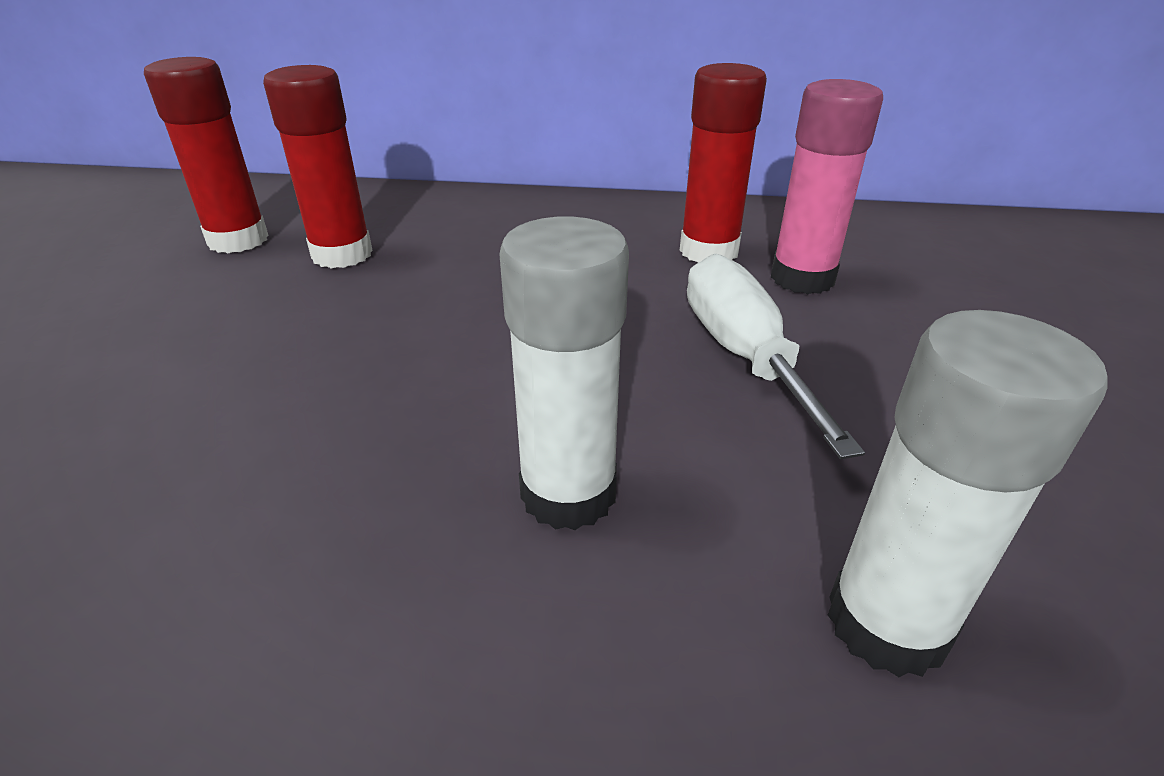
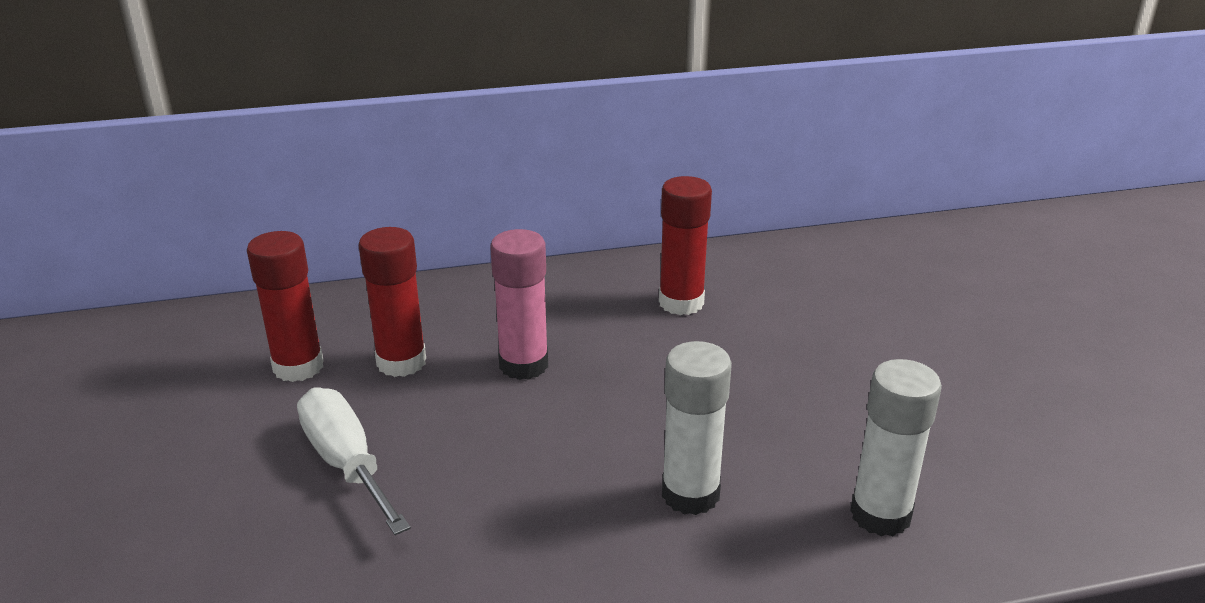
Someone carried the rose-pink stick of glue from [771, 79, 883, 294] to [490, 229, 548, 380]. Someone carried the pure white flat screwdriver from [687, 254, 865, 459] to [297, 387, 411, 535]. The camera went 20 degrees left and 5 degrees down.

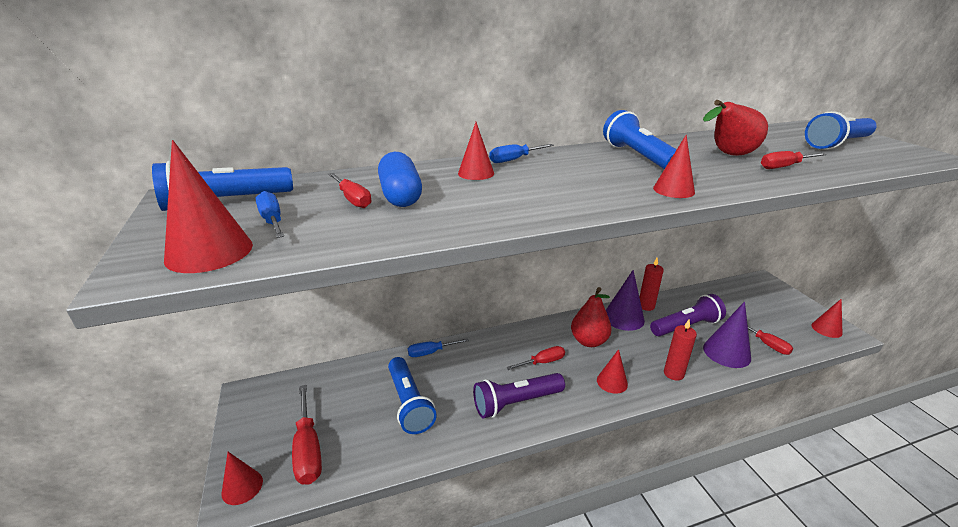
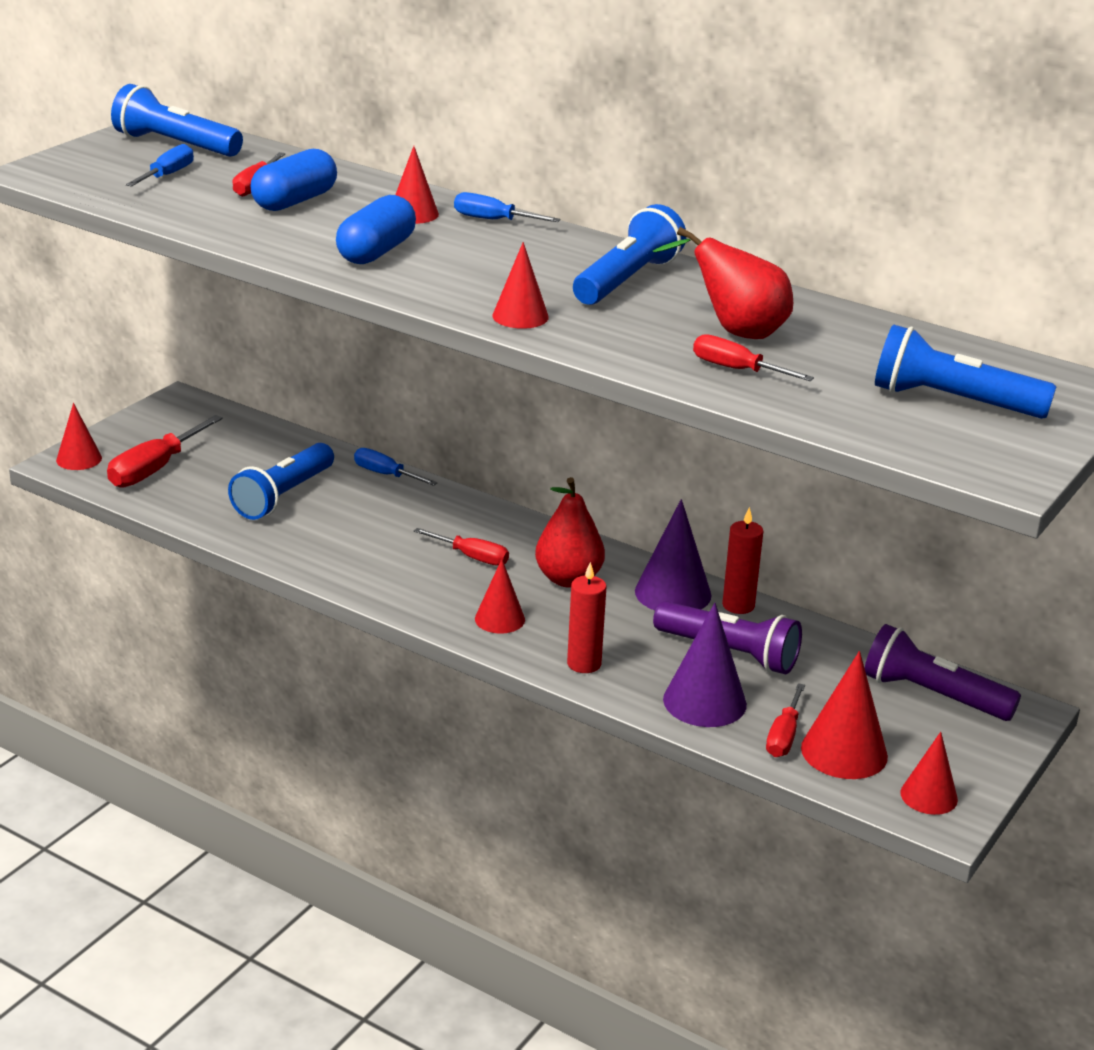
Someone carried the scarlet cone shape from [164, 140, 253, 273] to [801, 651, 888, 779]. Someone carried the violet torch from [473, 373, 565, 418] to [865, 624, 1021, 721]. Someone put down the cobalt pill shape at [336, 195, 416, 264]. The camera went 50 degrees right and 0 degrees up.

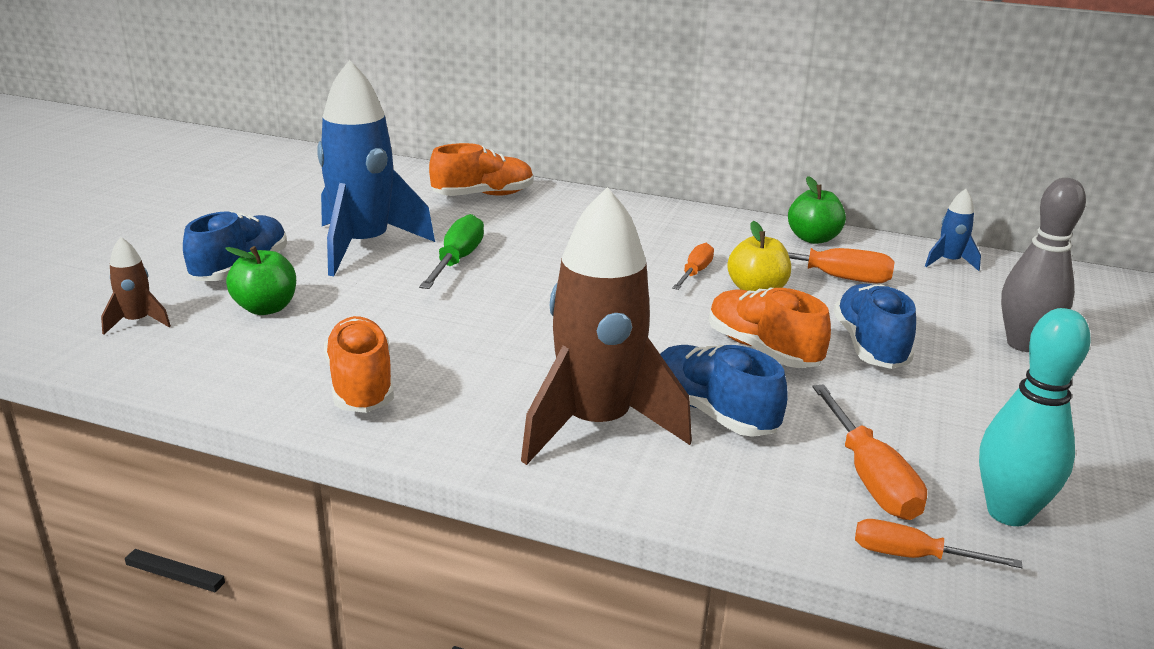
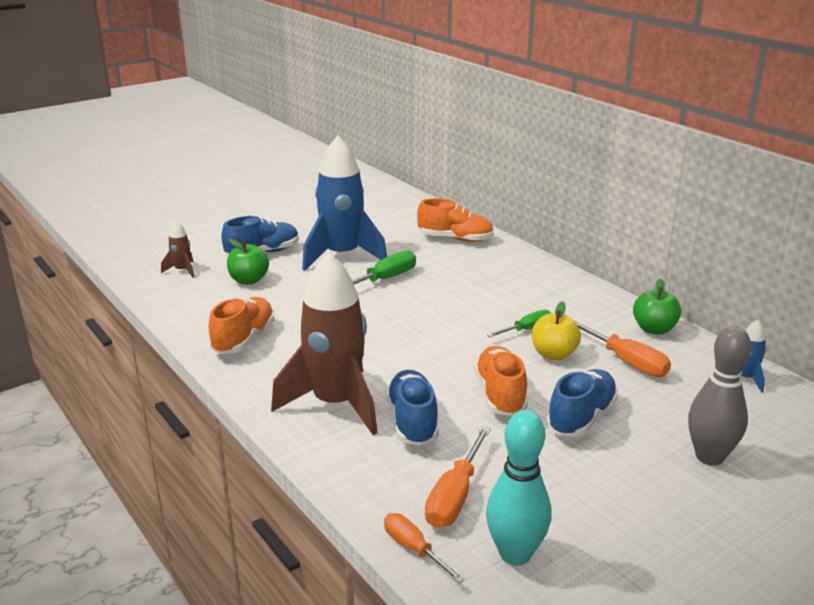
Someone repainted the orange flat screwdriver at [672, 243, 714, 290], which became the green flat screwdriver at [487, 310, 551, 337]. The camera went 35 degrees right and 0 degrees up.

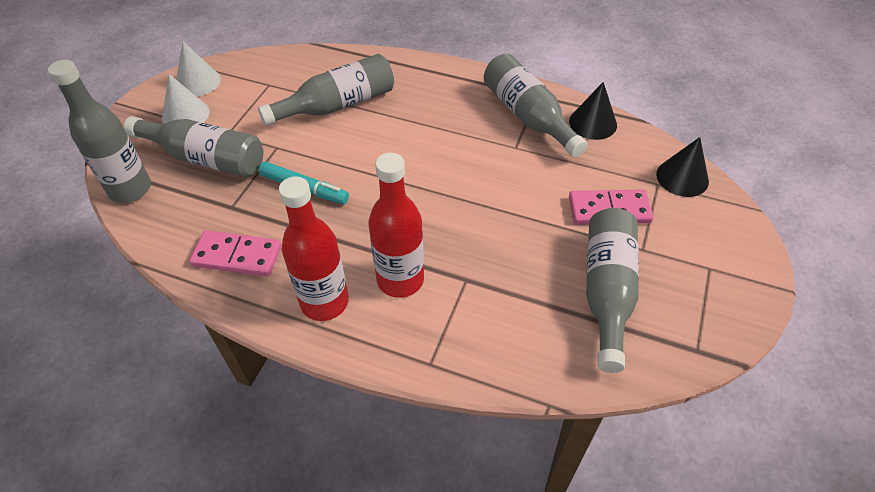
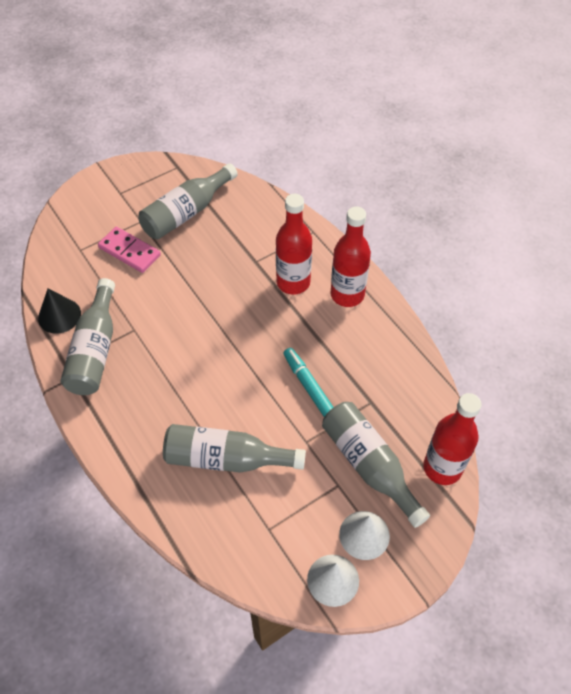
Someone repainted the ash-grey bottle at [48, 60, 151, 203], which became the scarlet bottle at [423, 393, 482, 485]. Someone took away the black cone shape at [656, 137, 709, 197]. Someone took away the rose-pink domino tile at [189, 230, 282, 277]. The camera went 145 degrees left and 5 degrees up.

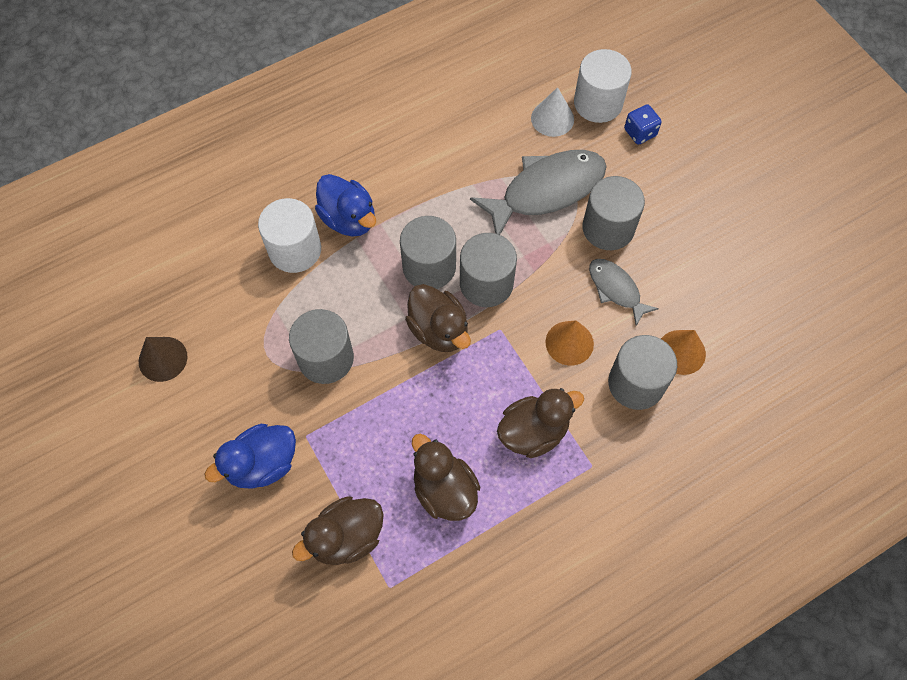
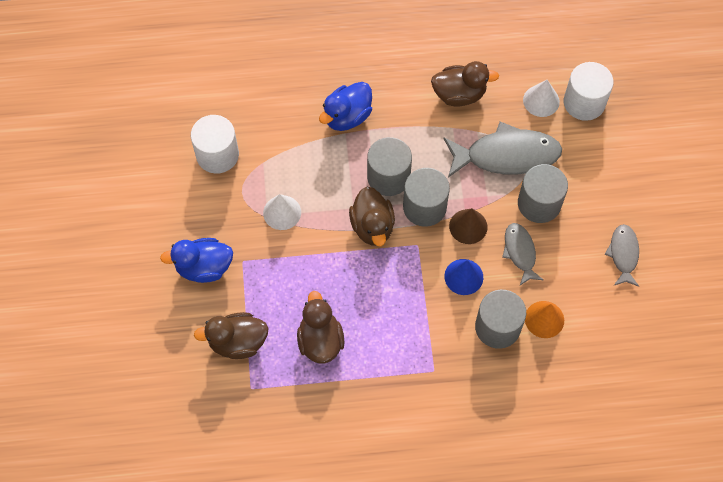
Someone took away the cobalt die at [624, 104, 662, 145]. Someone rotated the cobalt rubber duck at [315, 174, 376, 237] by 60 degrees clockwise. Someone carried the pure white solid cylinder from [258, 198, 321, 273] to [191, 115, 239, 174]. Someone swapped the ash-grey solid cylinder at [289, 309, 354, 384] for the pure white cone shape at [263, 194, 301, 230]. Someone repainted the orange cone shape at [546, 321, 594, 365], which became the cobalt cone shape at [444, 259, 483, 295]. Someone carried the brown cone shape from [139, 337, 187, 382] to [449, 208, 487, 244]. Someone carried the brown rubber duck from [497, 388, 584, 458] to [431, 61, 499, 107]. Someone put down the ash-grey fish figure at [605, 224, 639, 287]. The camera went 25 degrees right and 0 degrees up.

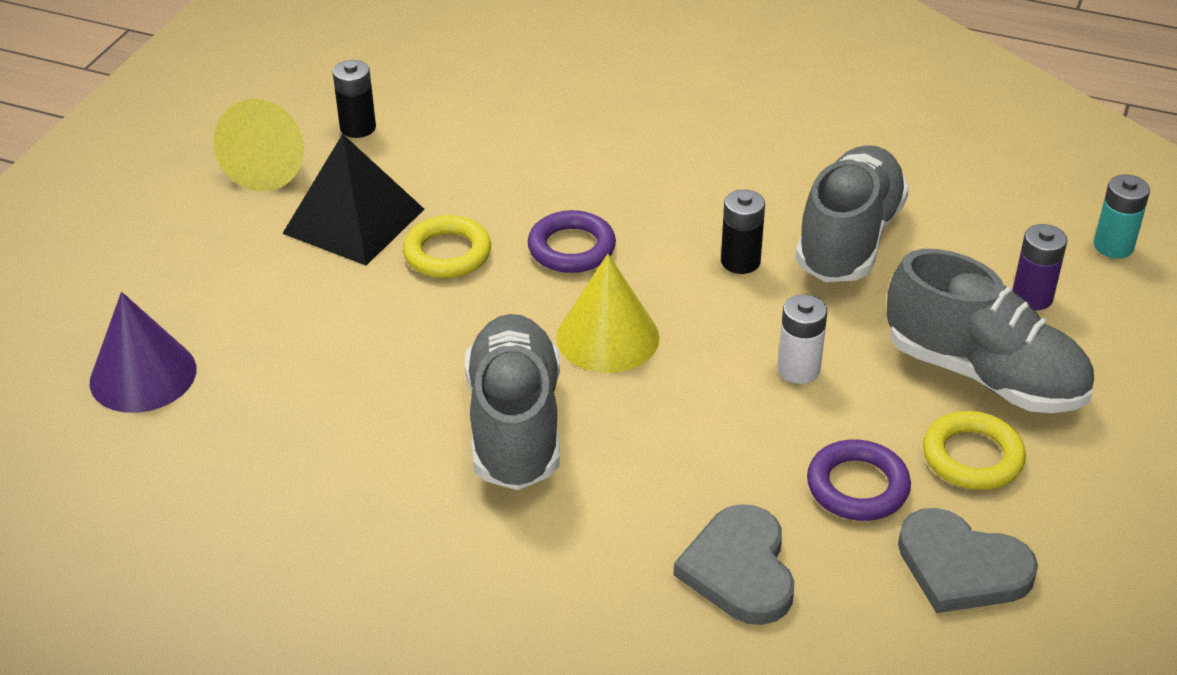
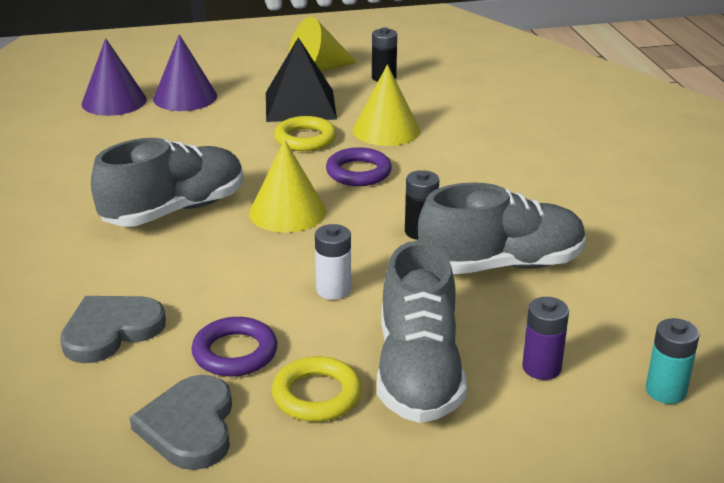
Someone put down the violet cone shape at [153, 34, 217, 111]. Someone put down the bright yellow cone shape at [353, 64, 420, 146]. The camera went 55 degrees right and 10 degrees down.

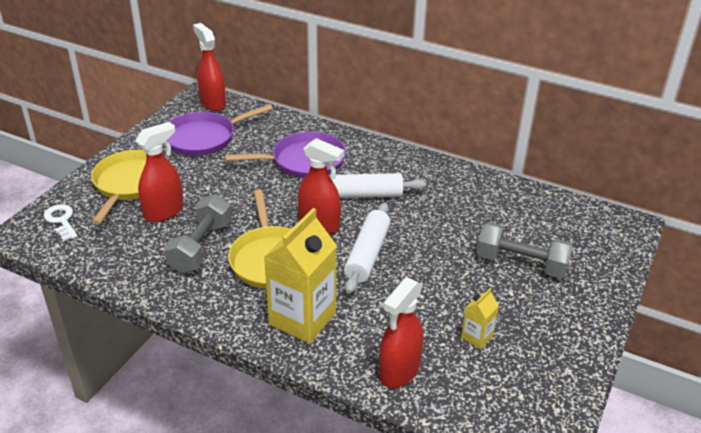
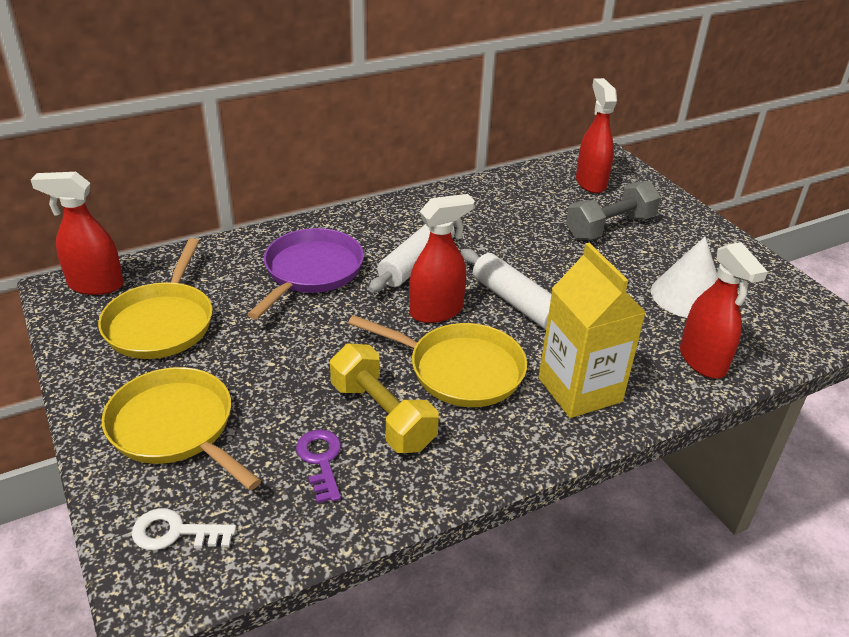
Someone repainted the violet frying pan at [167, 104, 273, 156], which became the bright yellow frying pan at [98, 238, 212, 359]. Someone carried the scarlet sprayer from [136, 122, 184, 222] to [576, 78, 617, 193]. Someone repainted the ash-grey hand weight at [164, 194, 232, 273], which became the bright yellow hand weight at [330, 343, 439, 453]. Someone swapped the bright yellow juice carton at [461, 288, 499, 349] for the pure white cone shape at [651, 236, 718, 318]. Someone put down the violet door key at [296, 429, 341, 504]. The camera went 55 degrees left and 0 degrees up.

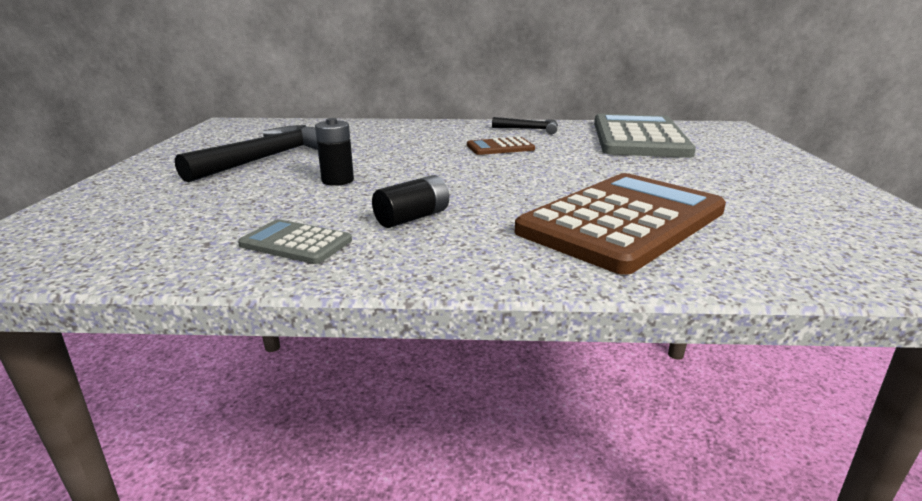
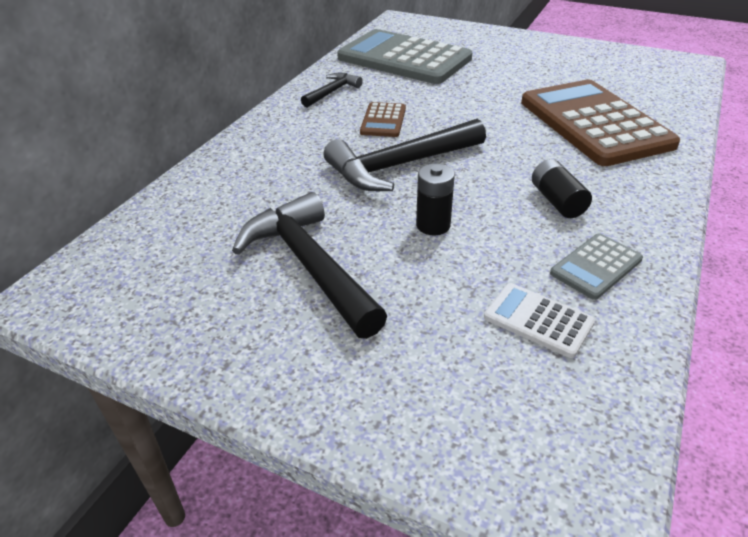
Someone put down the black hammer at [324, 119, 486, 191]. Someone put down the pure white pocket calculator at [484, 283, 595, 358]. The camera went 65 degrees left and 15 degrees up.

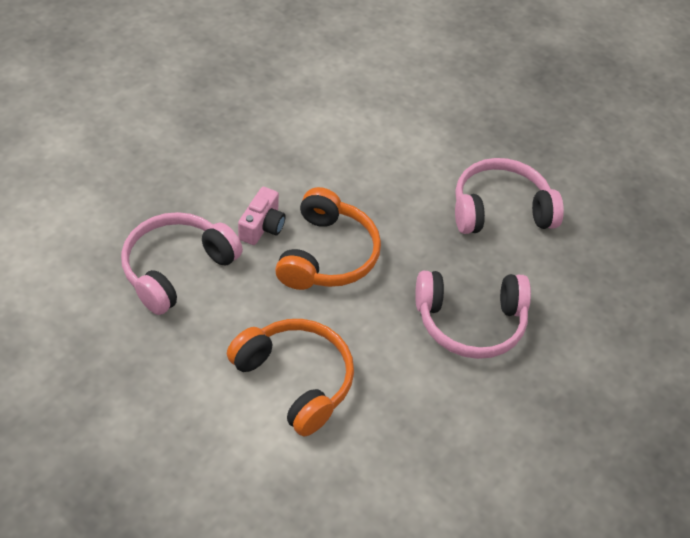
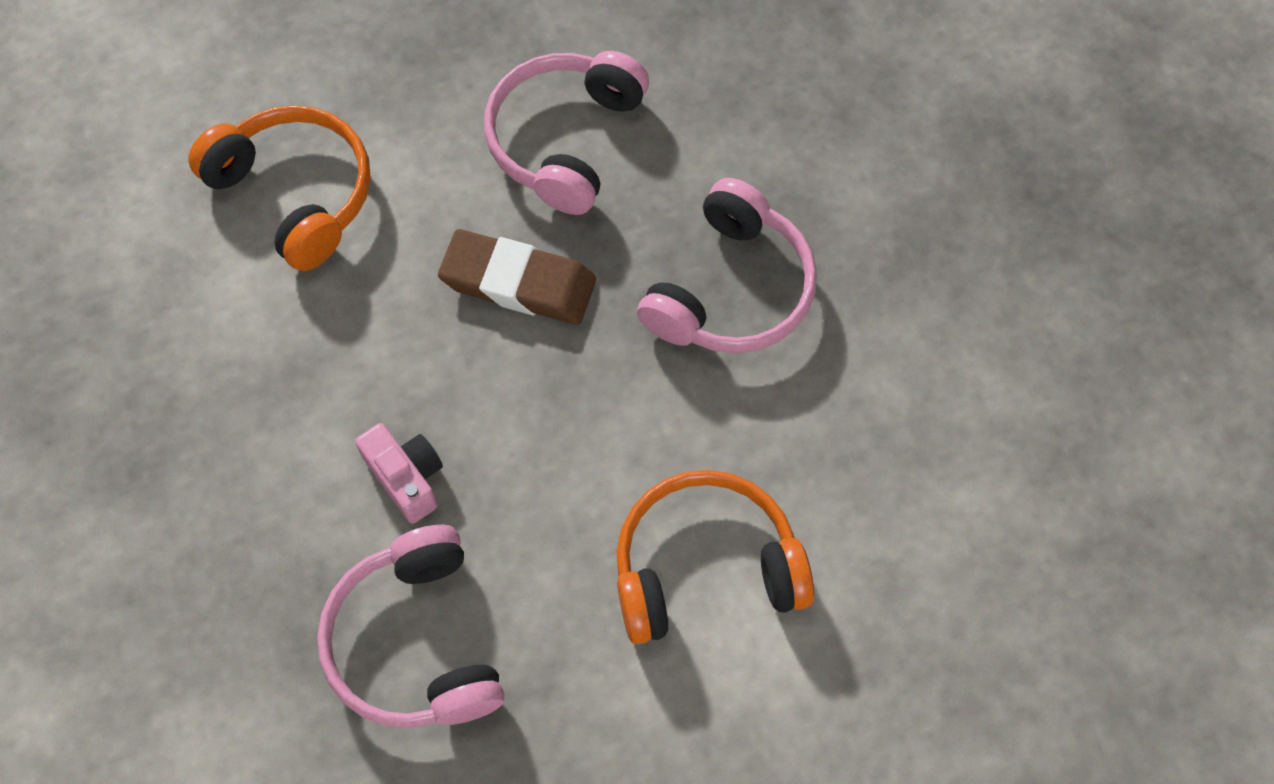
Someone carried the orange over-ear headphones from [275, 187, 381, 290] to [188, 105, 371, 271]. Someone put down the brown gum eraser at [438, 229, 596, 325]. The camera went 55 degrees left and 15 degrees up.

